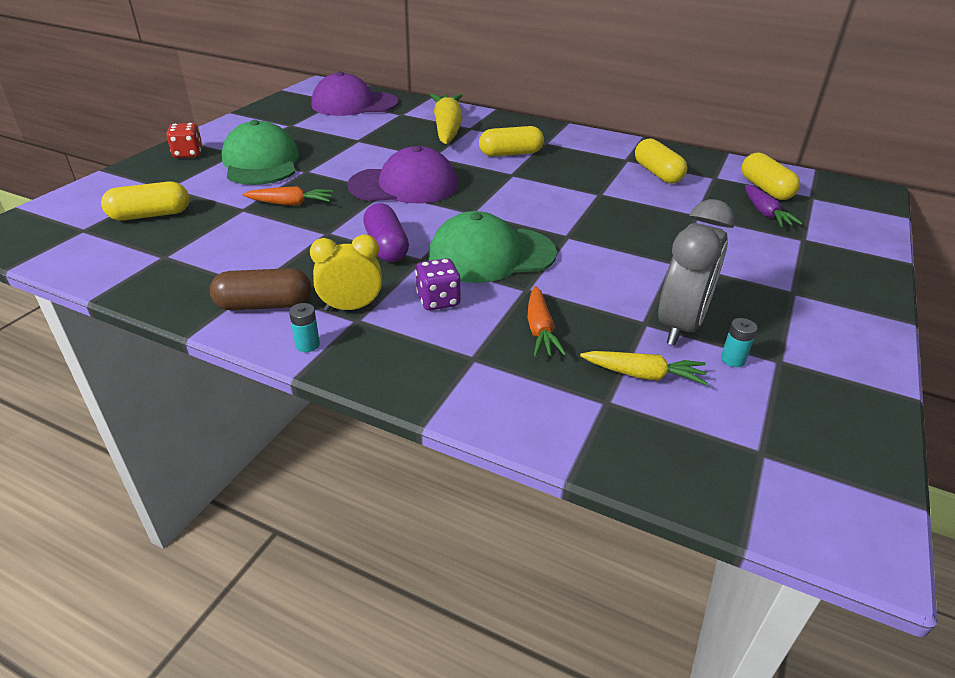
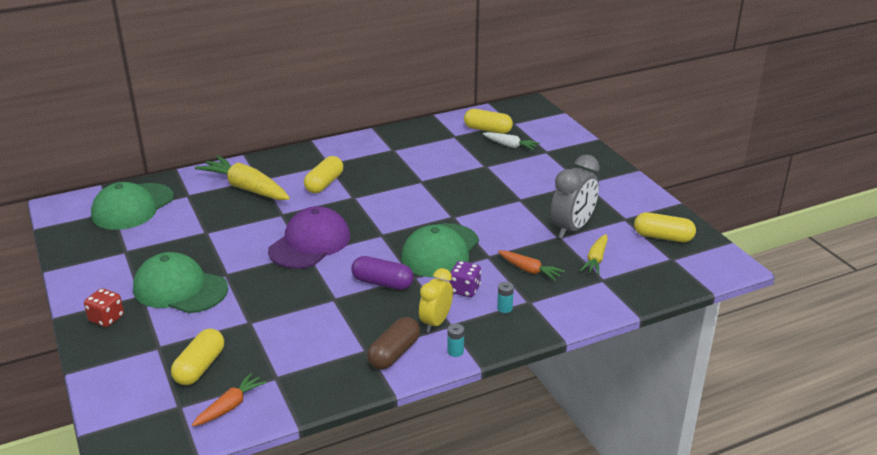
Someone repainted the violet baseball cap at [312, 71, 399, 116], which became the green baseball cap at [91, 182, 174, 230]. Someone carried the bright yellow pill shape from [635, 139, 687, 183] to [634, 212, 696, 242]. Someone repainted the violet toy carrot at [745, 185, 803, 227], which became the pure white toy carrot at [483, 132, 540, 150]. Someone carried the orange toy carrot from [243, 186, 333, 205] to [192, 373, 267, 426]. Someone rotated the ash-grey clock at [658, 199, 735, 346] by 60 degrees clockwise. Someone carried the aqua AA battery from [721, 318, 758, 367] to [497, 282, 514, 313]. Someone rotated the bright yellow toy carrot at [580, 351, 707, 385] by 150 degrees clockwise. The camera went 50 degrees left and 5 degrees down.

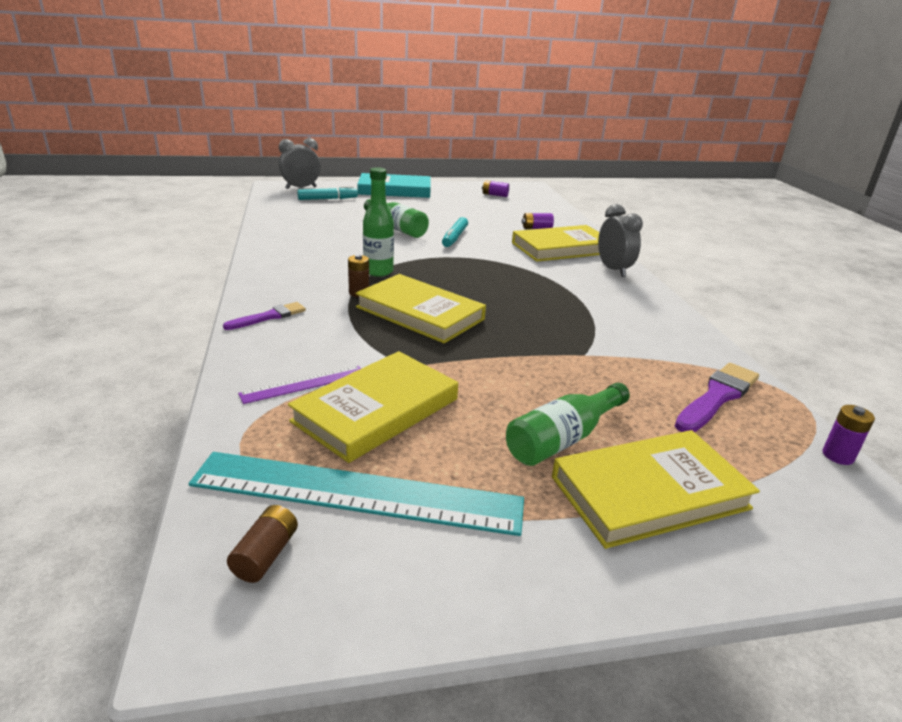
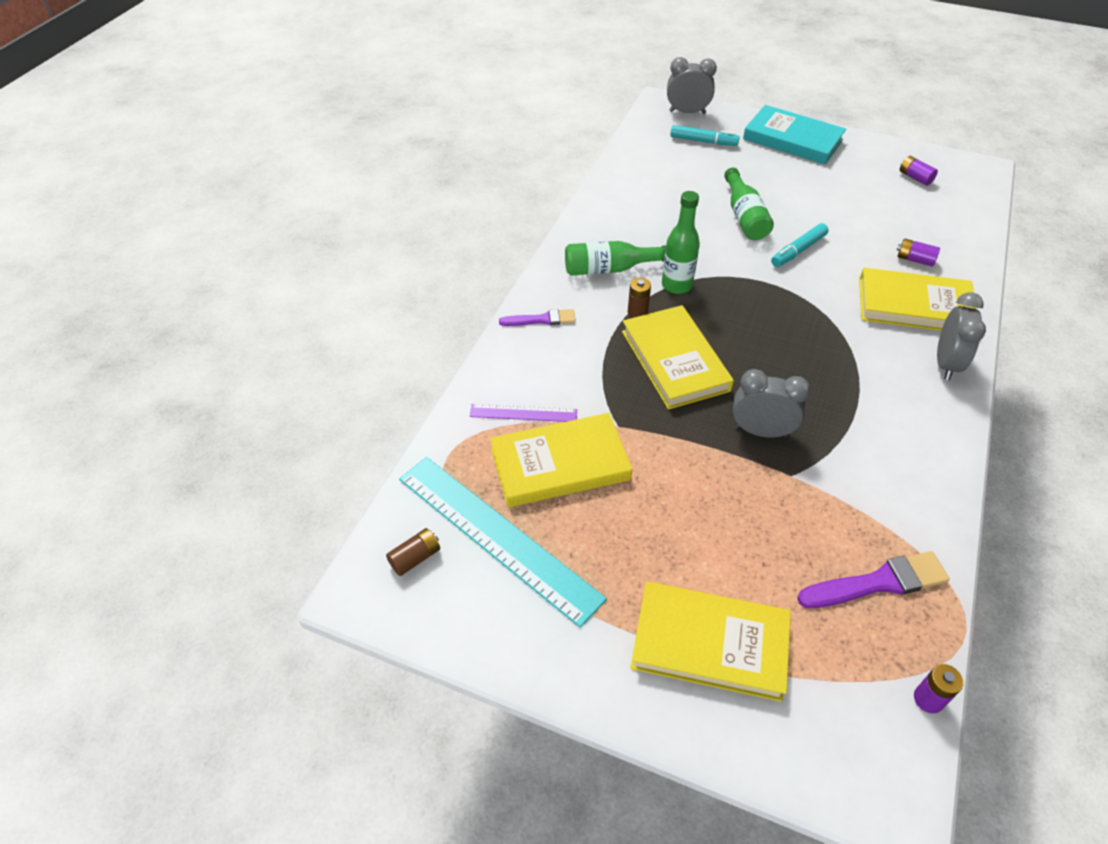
Someone carried the green bottle from [506, 383, 630, 466] to [565, 241, 666, 275]. Someone put down the ash-grey clock at [733, 369, 810, 437]. The camera went 35 degrees right and 20 degrees up.

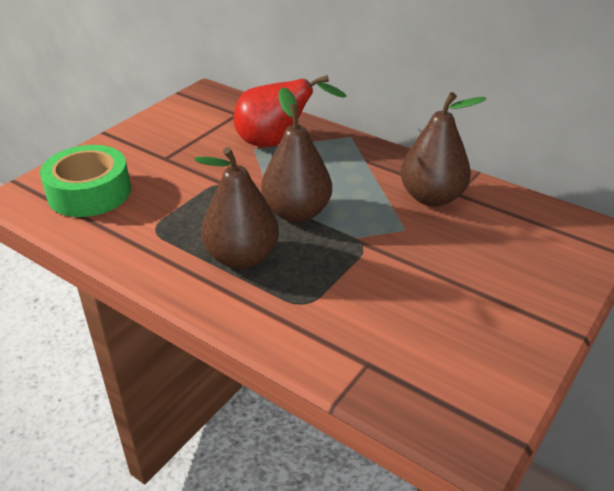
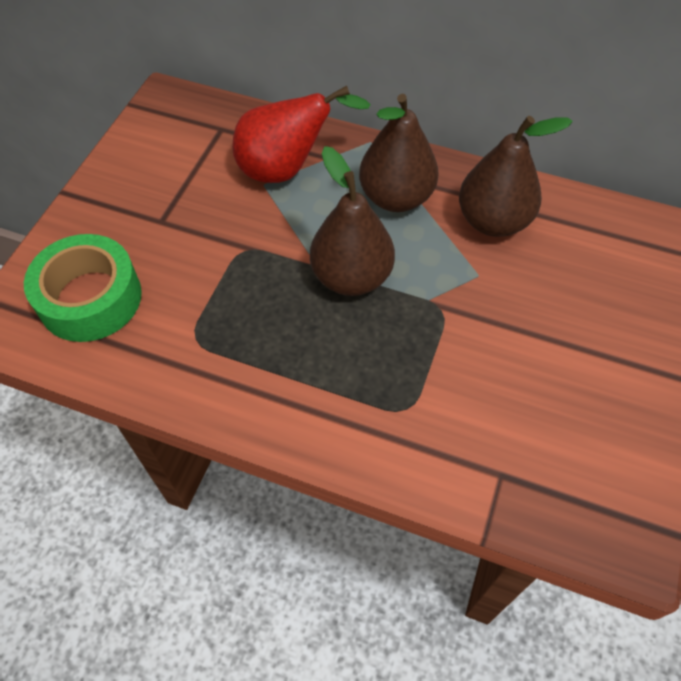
Someone carried the brown toy pear from [194, 147, 279, 269] to [359, 94, 439, 212]. The camera went 15 degrees left and 20 degrees up.

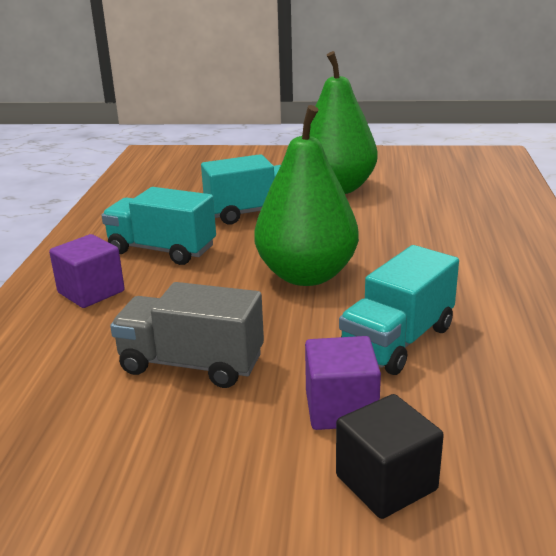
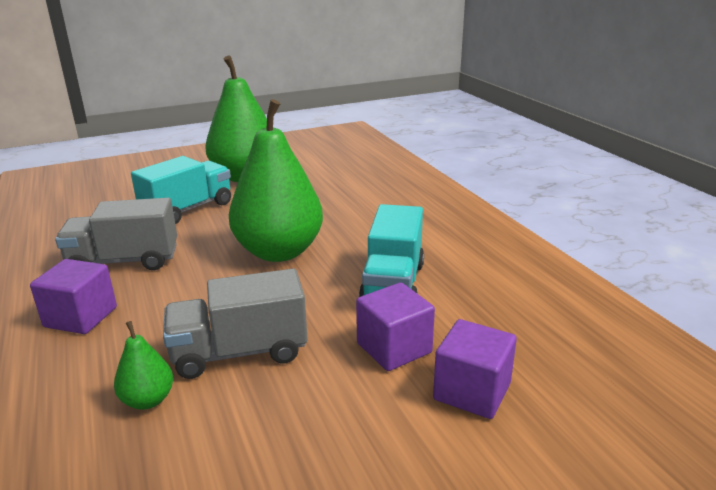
Someone repainted the aqua lorry at [101, 187, 216, 265], which became the ash-grey lorry at [55, 198, 177, 270]. Someone repainted the black block at [336, 394, 444, 519], which became the violet block at [433, 319, 517, 419]. Someone put down the green toy pear at [114, 321, 173, 410]. The camera went 30 degrees left and 0 degrees up.

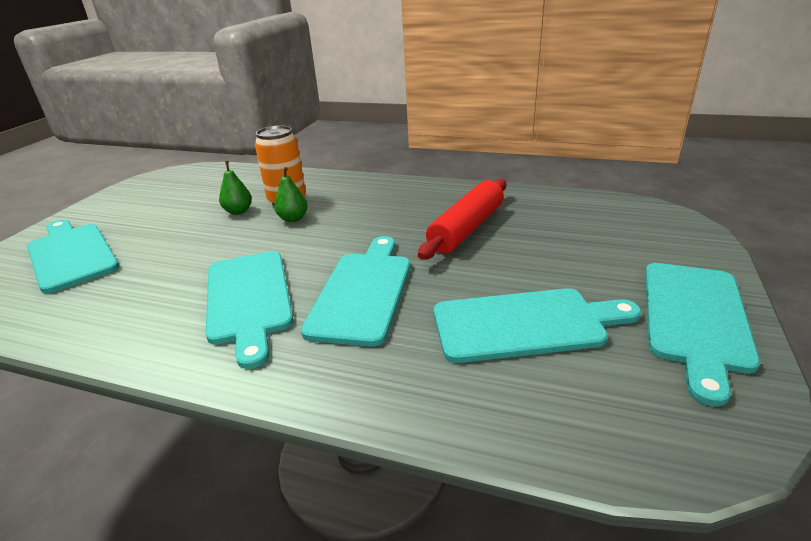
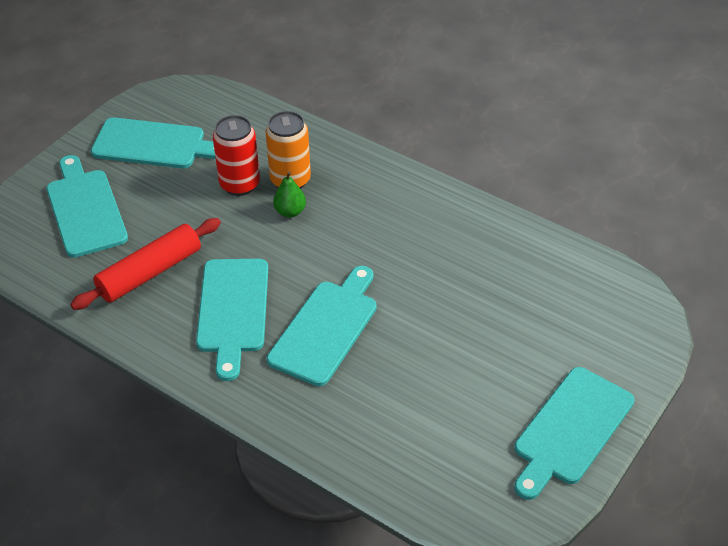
Someone swapped the green toy pear at [219, 161, 252, 215] for the scarlet can at [213, 115, 260, 196]. Someone carried the scarlet rolling pin from [418, 179, 506, 260] to [70, 218, 221, 310]. Someone carried the aqua chopping board from [434, 288, 641, 363] to [91, 117, 216, 168]. The camera went 15 degrees right and 15 degrees up.

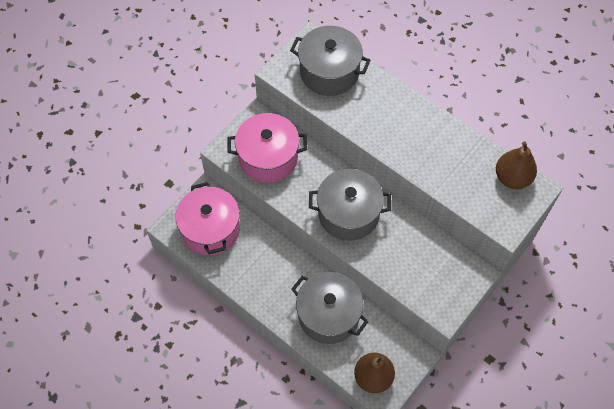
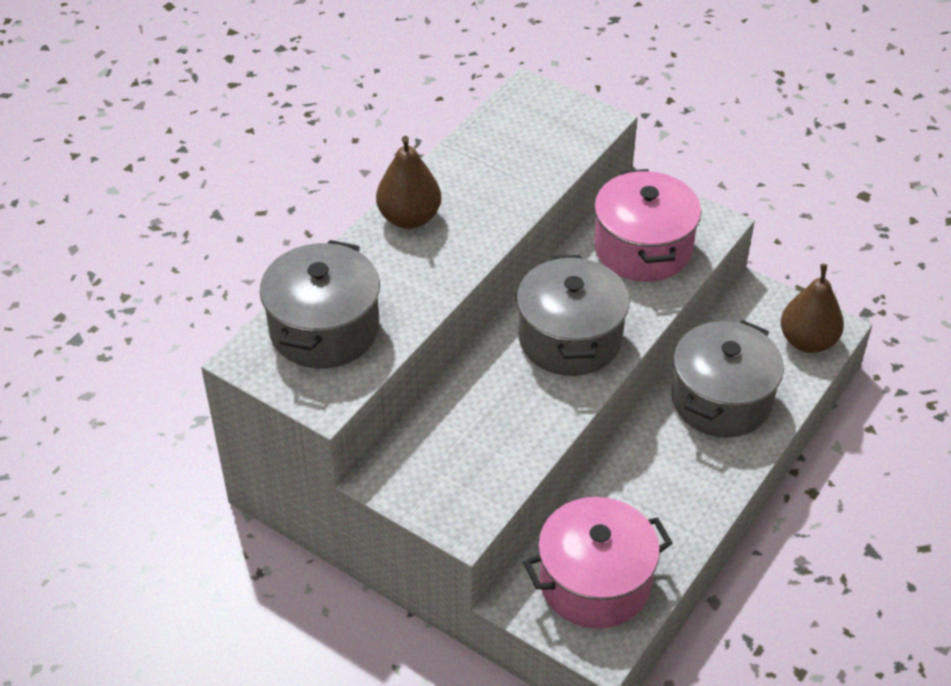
Someone carried the rose-pink stockpot from [228, 113, 307, 183] to [594, 169, 701, 282]. Someone carried the brown toy pear from [496, 141, 537, 189] to [376, 136, 441, 229]. The camera went 95 degrees left and 15 degrees down.

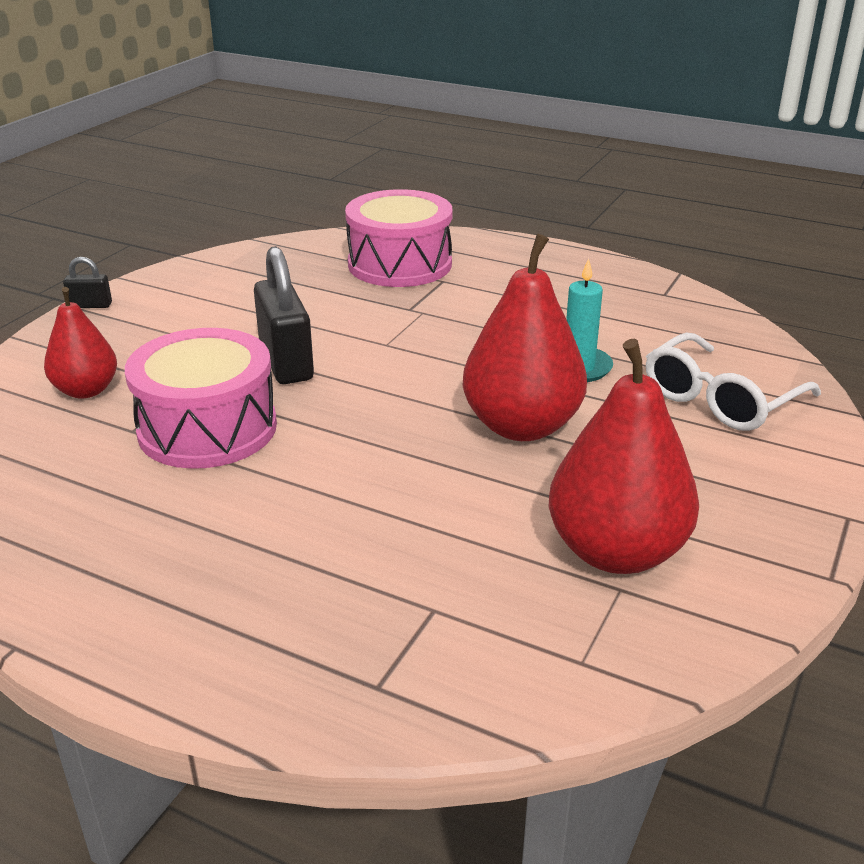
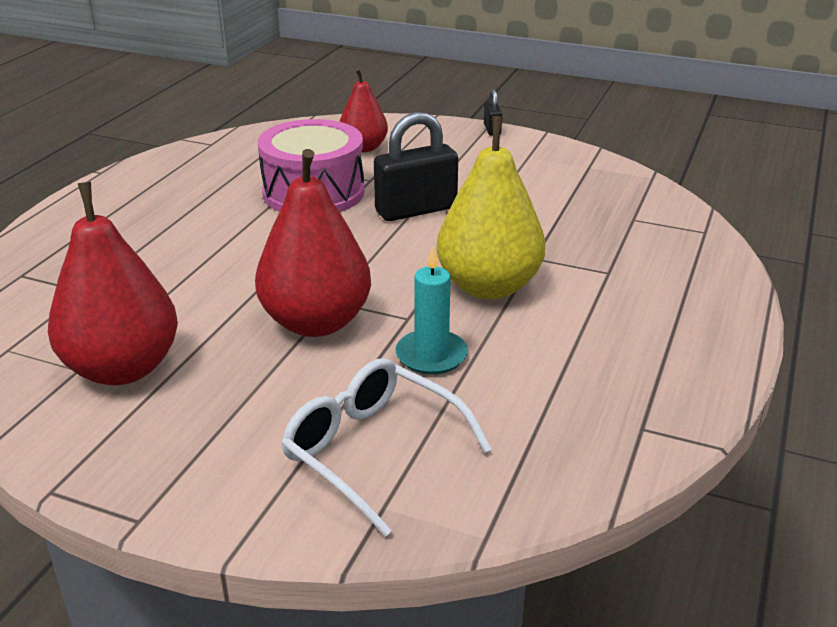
Someone took away the rose-pink snare drum at [345, 189, 452, 287]. Someone put down the bright yellow toy pear at [436, 116, 545, 299]. The camera went 85 degrees right and 0 degrees up.

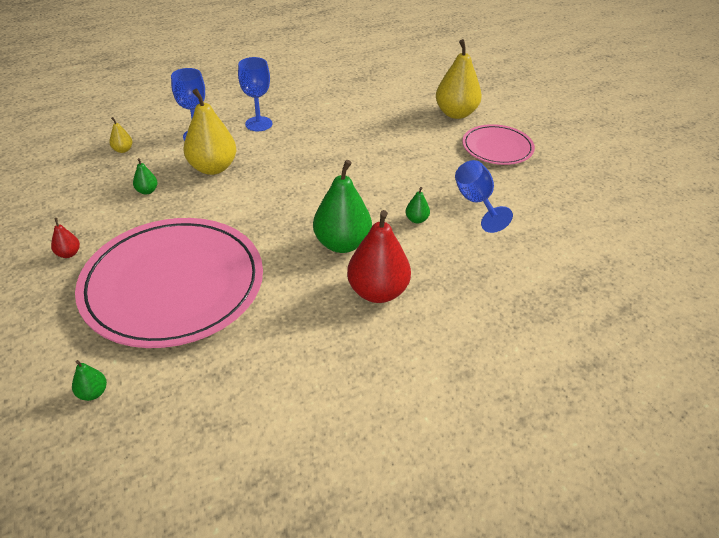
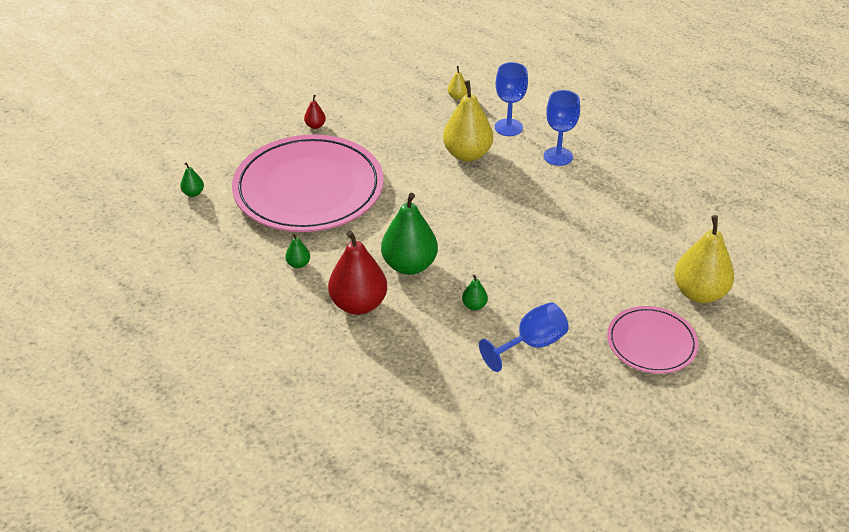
Someone carried the green toy pear from [133, 158, 158, 195] to [285, 233, 310, 268]. The camera went 70 degrees right and 0 degrees up.

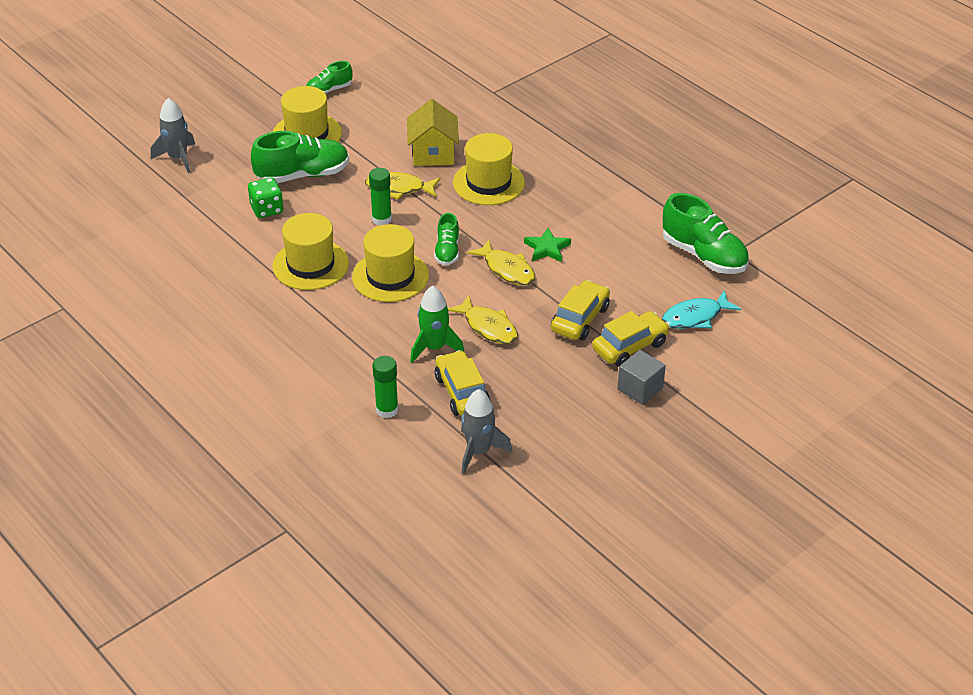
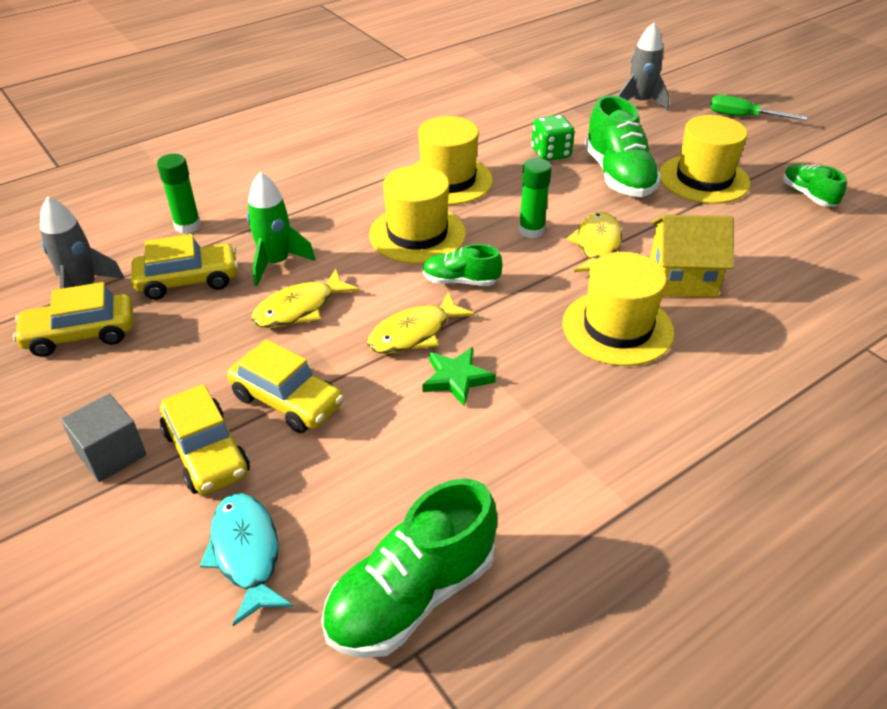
Someone put down the green flat screwdriver at [710, 95, 807, 120]. Someone put down the bright yellow car at [13, 282, 133, 357]. The camera went 95 degrees right and 0 degrees up.

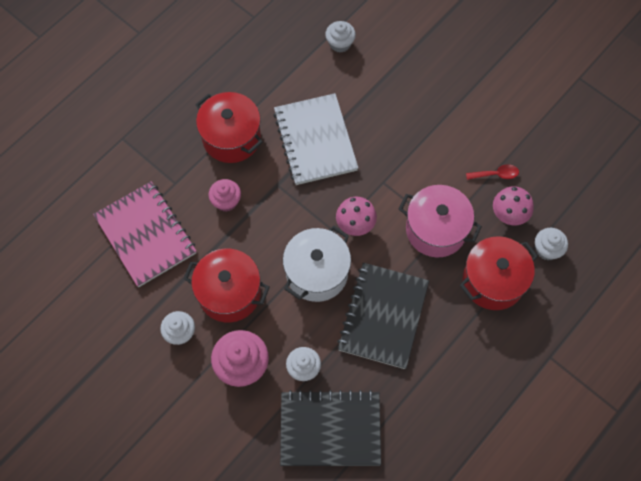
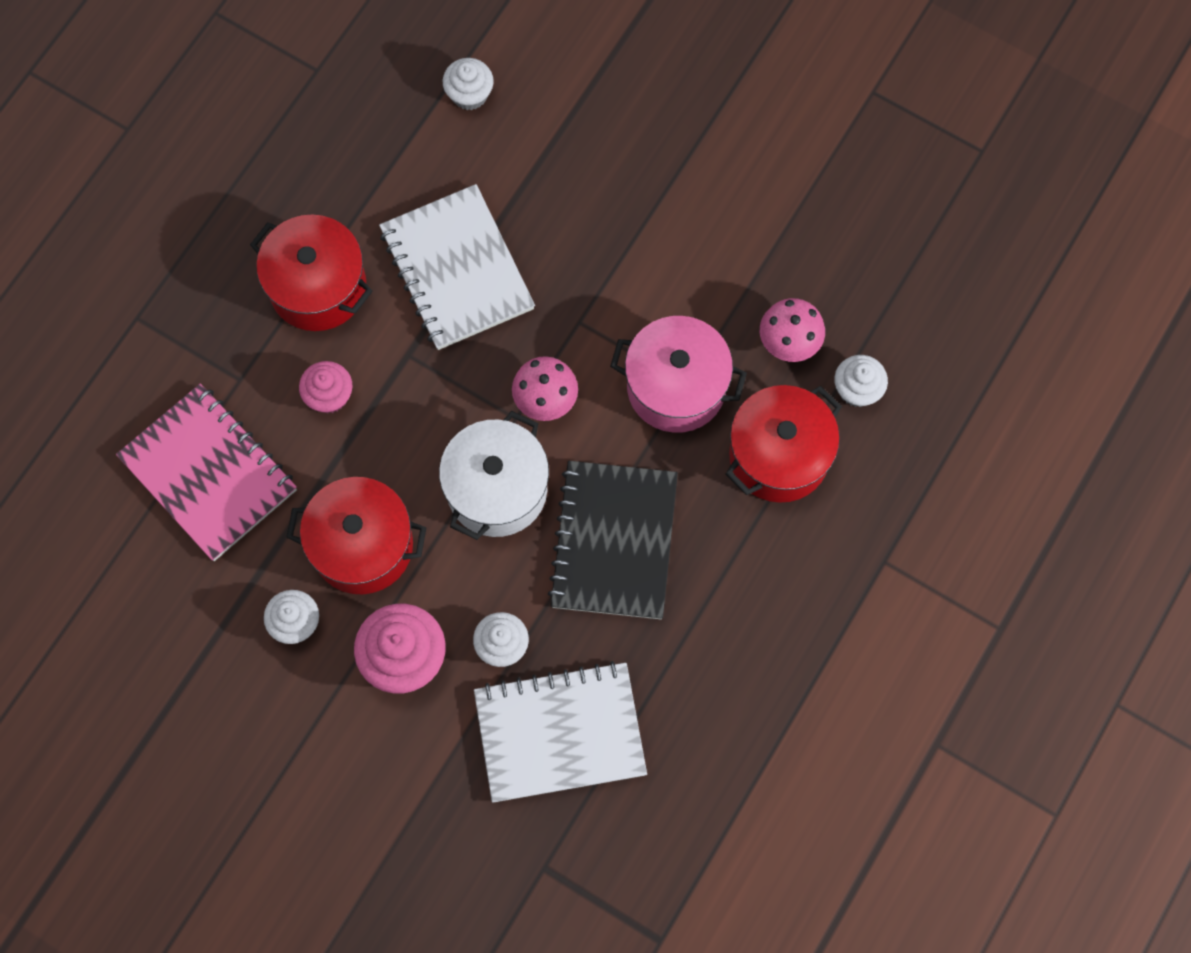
Someone took away the scarlet teaspoon at [466, 165, 519, 180]. Someone repainted the black notepad at [280, 390, 381, 466], which became the pure white notepad at [474, 661, 647, 802]. The camera went 10 degrees left and 5 degrees up.

